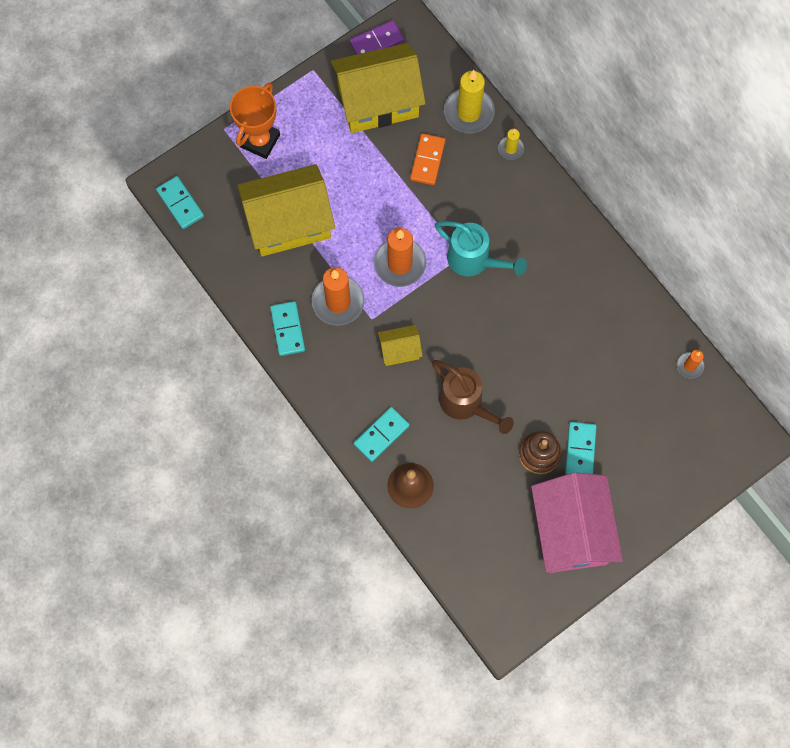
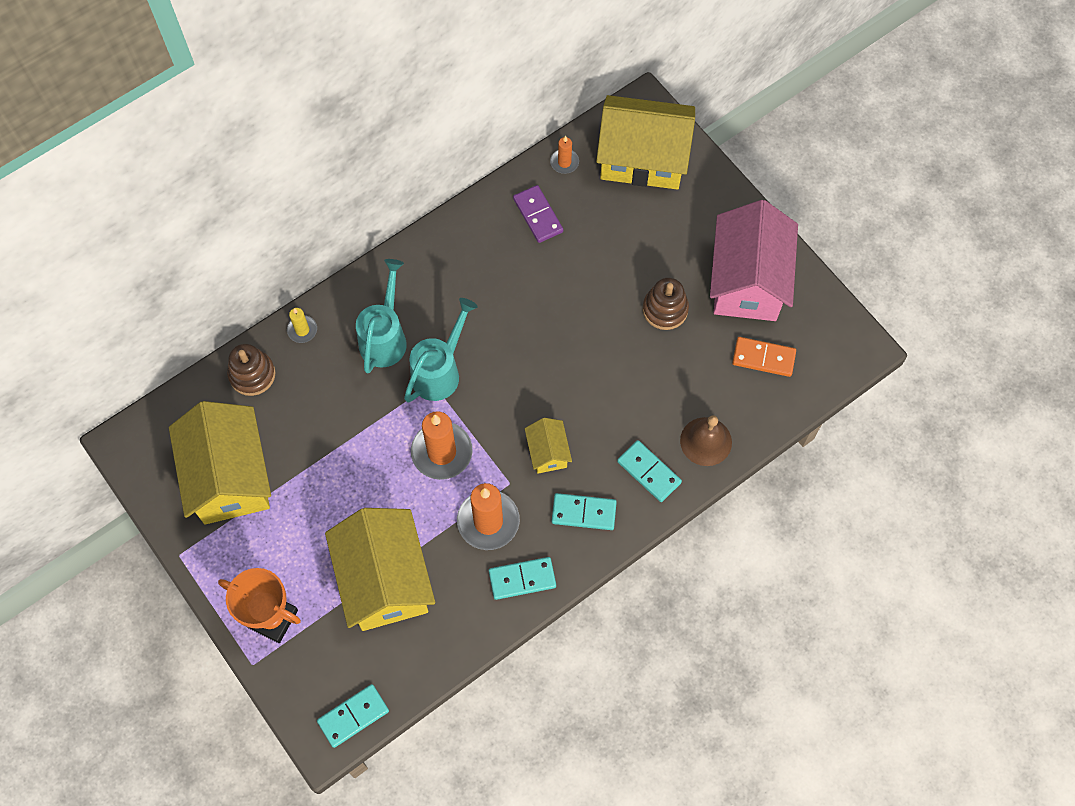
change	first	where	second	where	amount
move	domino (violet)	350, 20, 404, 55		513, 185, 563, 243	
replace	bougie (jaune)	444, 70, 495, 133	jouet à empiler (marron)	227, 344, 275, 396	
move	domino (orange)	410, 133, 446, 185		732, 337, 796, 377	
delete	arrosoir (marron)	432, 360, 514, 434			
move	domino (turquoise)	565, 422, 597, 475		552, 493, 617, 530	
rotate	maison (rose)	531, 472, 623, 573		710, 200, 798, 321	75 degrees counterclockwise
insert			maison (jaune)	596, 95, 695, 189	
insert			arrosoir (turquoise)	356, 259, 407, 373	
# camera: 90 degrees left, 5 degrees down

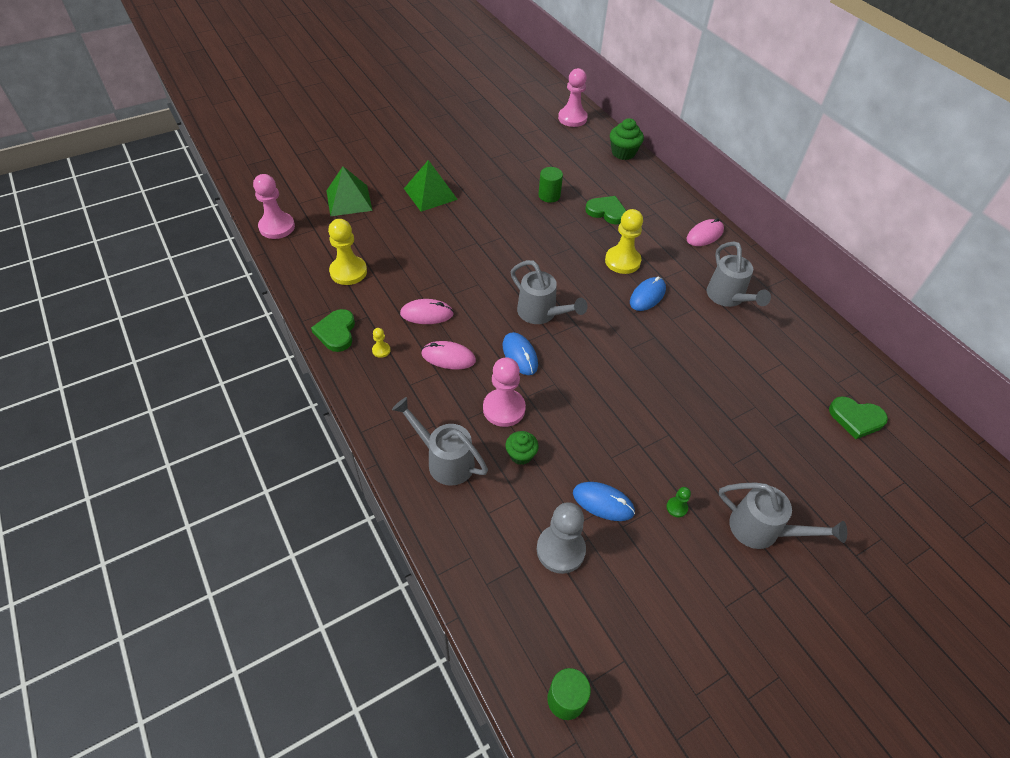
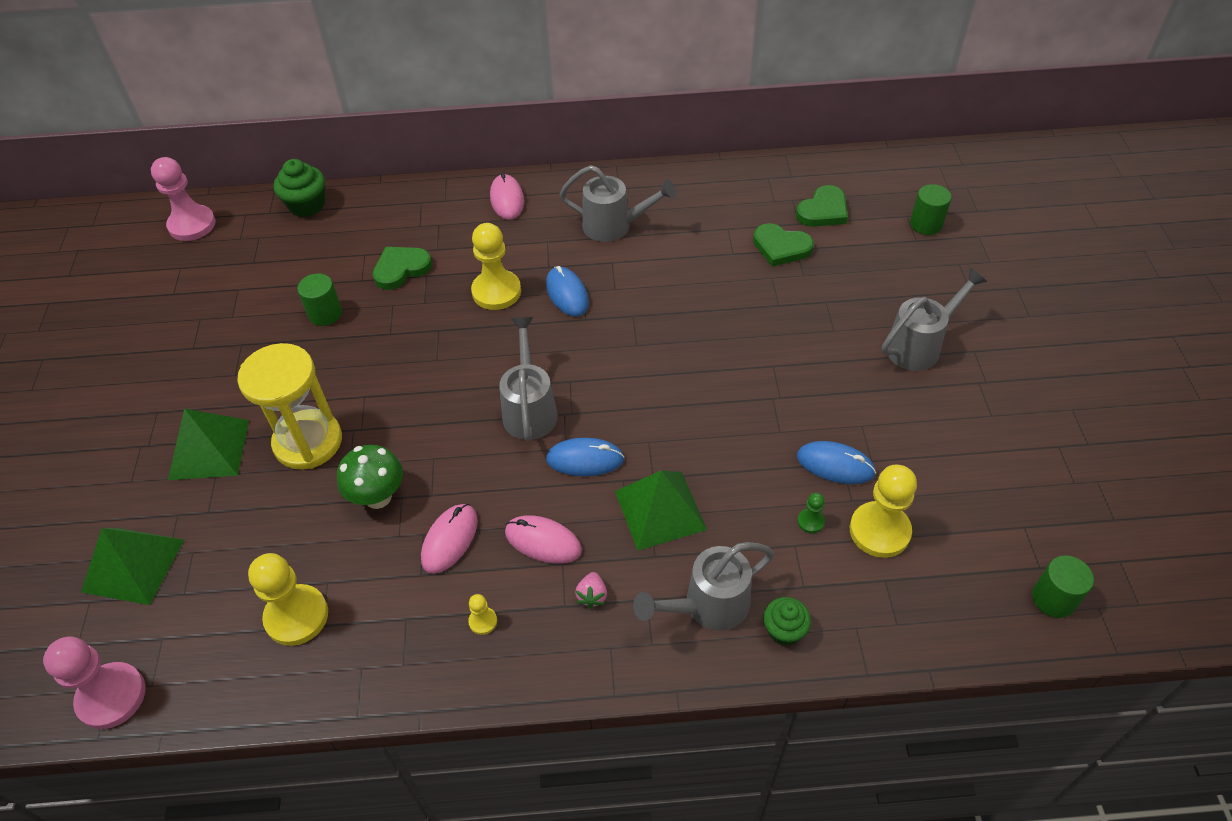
change	first	where	second	where	amount
rotate	arrosoir (gris)	511, 260, 588, 324		499, 317, 558, 440	75 degrees counterclockwise
move	cœur (vert)	311, 309, 355, 352		753, 223, 814, 266	
rotate	souris (rose)	421, 341, 476, 369		505, 515, 582, 563	75 degrees clockwise
replace	pion (rose)	483, 357, 526, 427	pyramide (vert)	615, 470, 707, 550	
move	muffin (vert)	505, 431, 539, 465		763, 597, 811, 645	
rotate	souris (bleu)	573, 482, 635, 521		797, 441, 876, 484	60 degrees clockwise
move	pion (vert)	666, 487, 691, 517		797, 493, 825, 533	
recolor	pion (gris)	537, 502, 586, 574	pion (jaune)	850, 465, 917, 558	
insert			cylindre (vert)	910, 184, 951, 235	
insert			sablier (jaune)	237, 343, 342, 470	
insert			champignon (vert)	337, 445, 403, 509	
insert			fraise (rose)	575, 572, 607, 609	
# camera: 60 degrees left, 0 degrees up

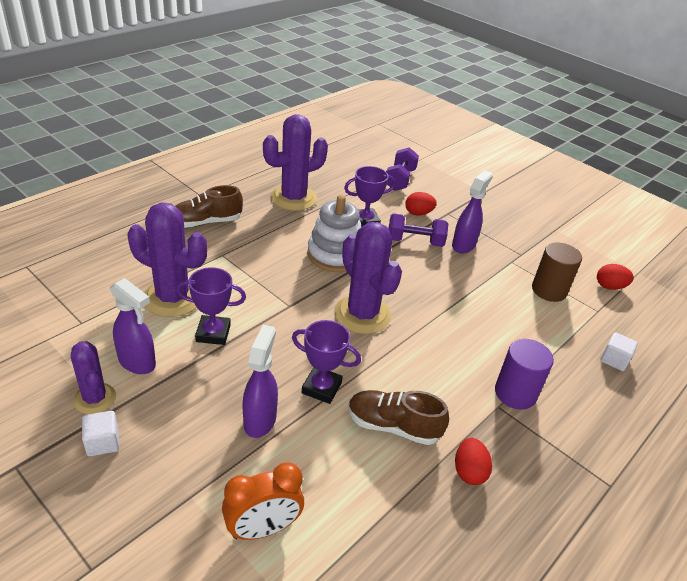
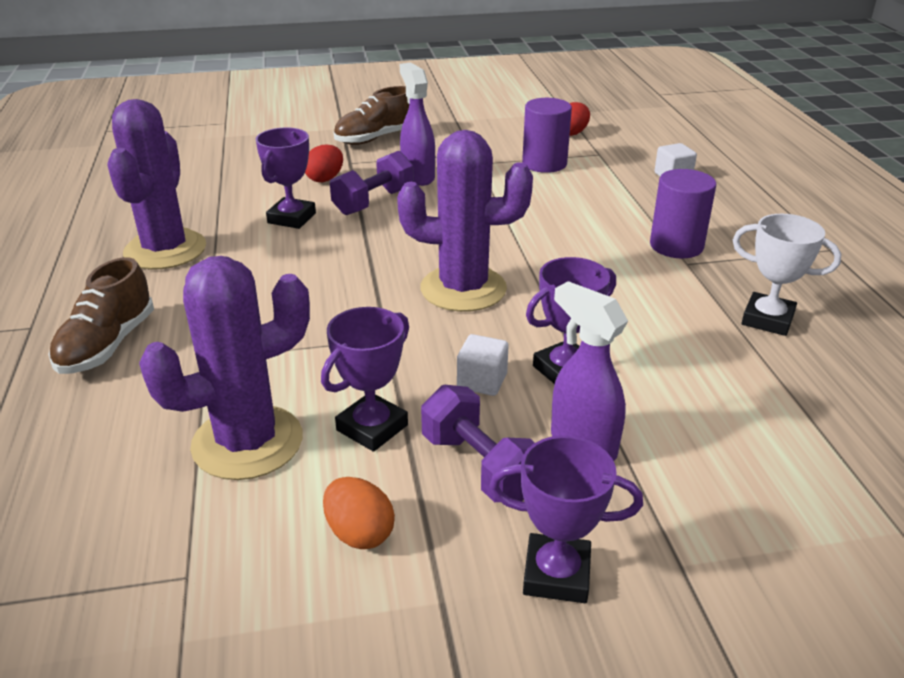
change	first	where	second	where	amount
move	haltère (violet)	386, 147, 419, 191		421, 385, 535, 502	
delete	jouet à empiler (blanc)	307, 195, 361, 272			
recolor	cylindre (marron)	532, 243, 582, 302	cylindre (violet)	522, 98, 572, 173	
replace	vaporisateur (violet)	110, 278, 156, 374	œuf (orange)	323, 477, 395, 549	
delete	cactus (violet)	71, 341, 116, 414			
move	chaussure (marron)	348, 390, 449, 445		334, 86, 409, 145	
move	cube (blanc)	82, 411, 119, 456		457, 334, 509, 396	
replace	œuf (rouge)	455, 438, 492, 485	trophée (blanc)	733, 214, 841, 336	
delete	réveil (orange)	222, 462, 304, 540			
insert			trophée (violet)	489, 436, 643, 603	
# camera: 50 degrees left, 5 degrees down

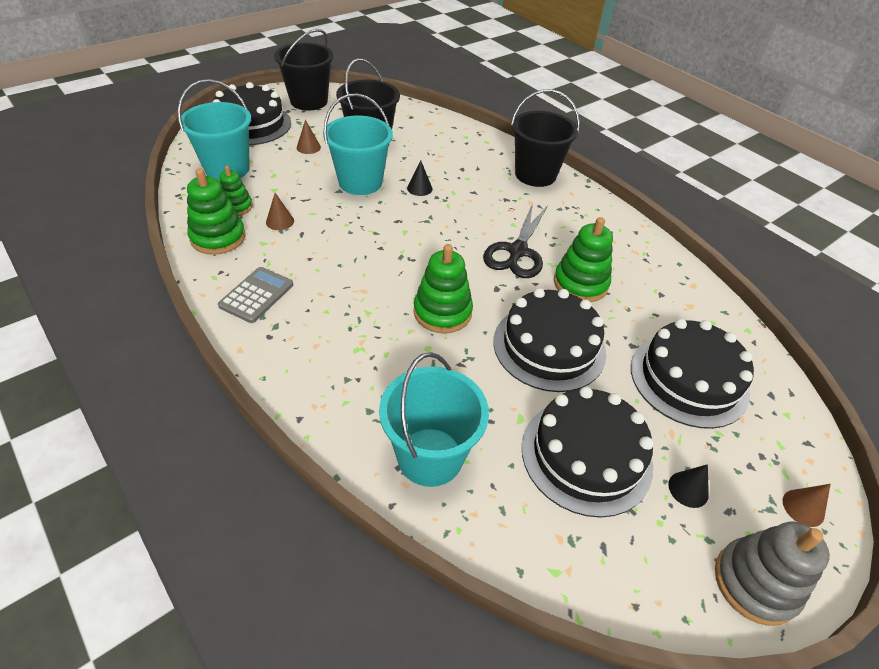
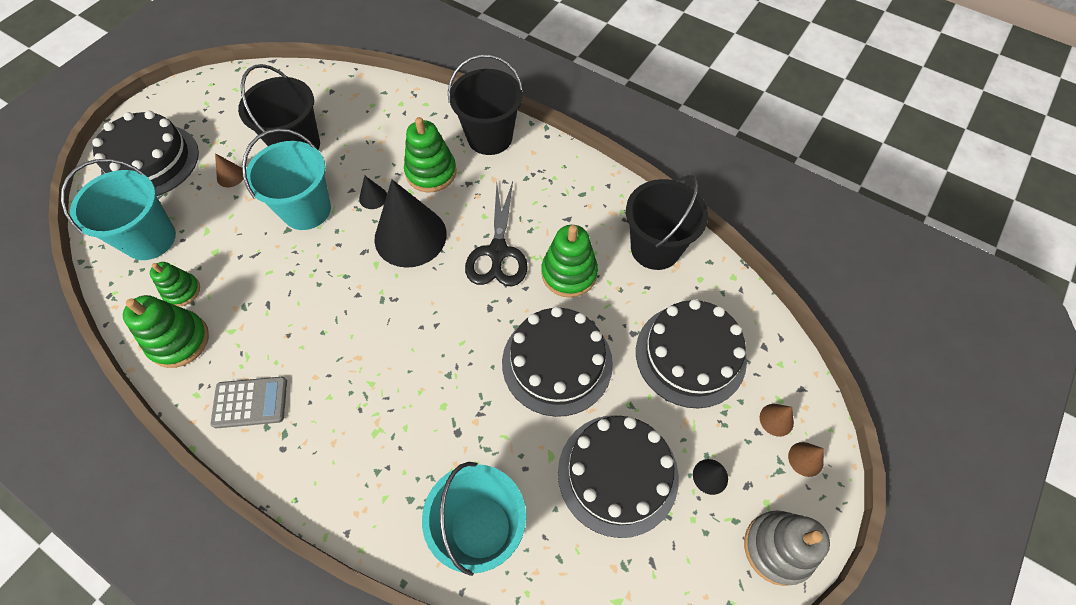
change	first	where	second	where	amount
move	seau (noir)	274, 29, 334, 111		626, 175, 708, 270	
move	cône (marron)	266, 193, 294, 230		760, 404, 794, 437	
move	jouet à empiler (vert)	413, 244, 473, 334		404, 117, 457, 192	
rotate	calculatrice (gris)	218, 267, 293, 323		210, 377, 287, 428	75 degrees clockwise
insert			cône (noir)	375, 180, 447, 268	
# camera: 15 degrees left, 15 degrees up

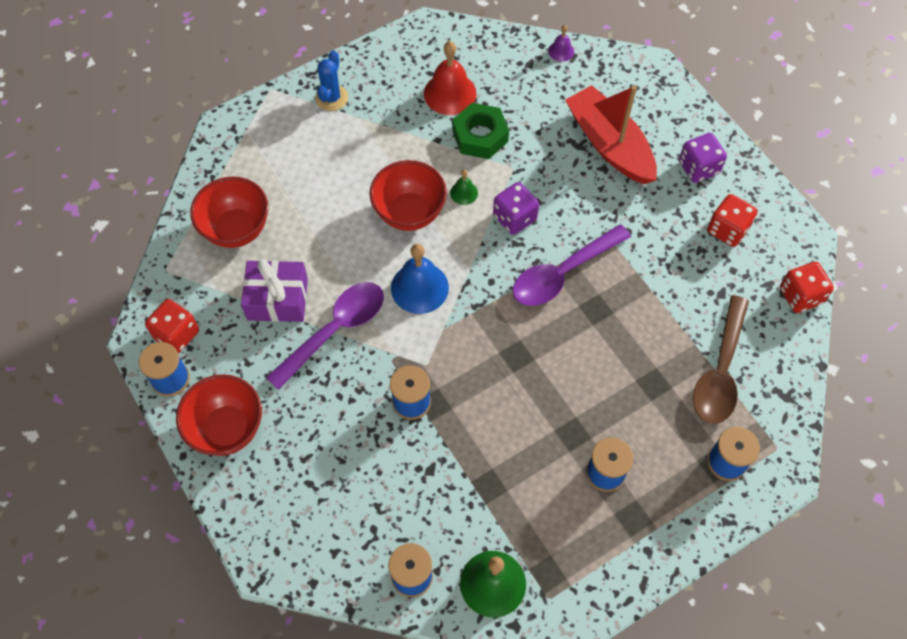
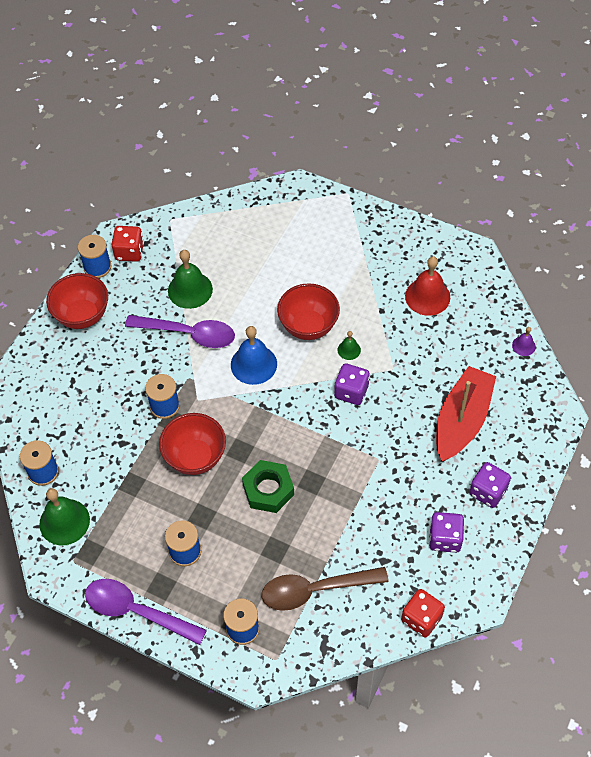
change	first	where	second	where	amount
delete	cactus (bleu)	316, 50, 348, 111			
move	écrou (vert)	452, 103, 509, 159		242, 460, 294, 513	
move	bol (rouge)	190, 177, 268, 248		159, 413, 226, 475	
recolor	dé (rouge)	707, 194, 758, 247	dé (violet)	429, 512, 464, 553	
move	cuillère (violet)	513, 224, 631, 306		85, 579, 207, 645	
replace	cadeau (violet)	241, 259, 308, 322	cloche (vert)	168, 250, 213, 309	
# camera: 60 degrees right, 5 degrees down

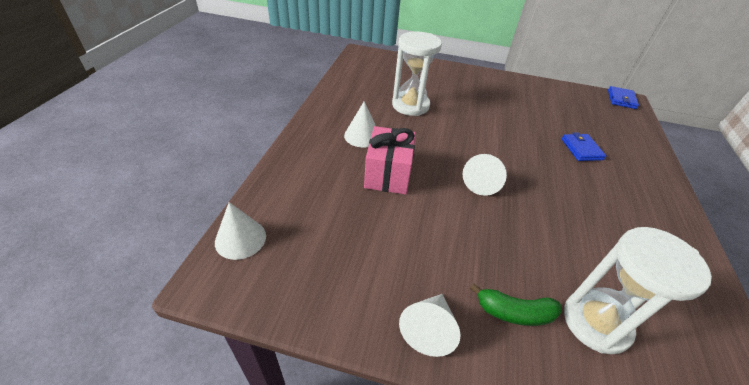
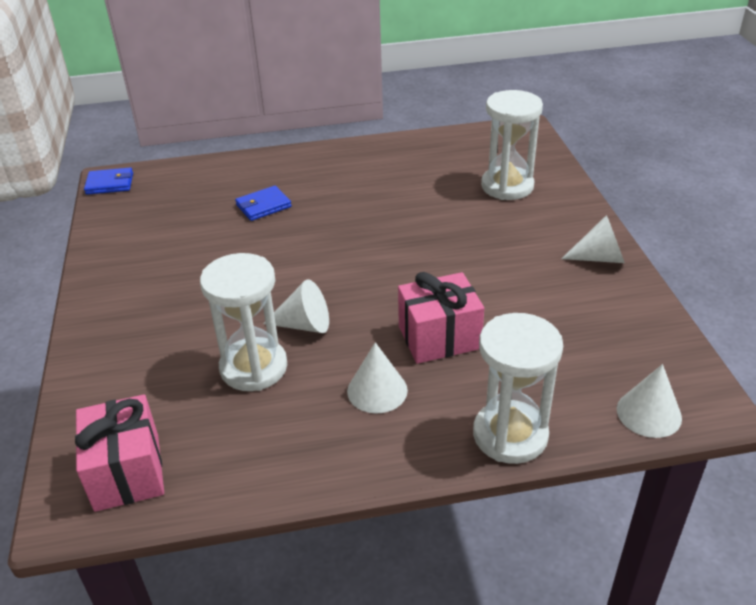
change	first	where	second	where	amount
move	cône (blanc)	463, 154, 507, 196		263, 279, 329, 333	
delete	banane (vert)	470, 283, 562, 326			
insert			sablier (blanc)	473, 313, 563, 464	
insert			cadeau (rose)	75, 394, 164, 512	
# camera: 110 degrees left, 5 degrees down

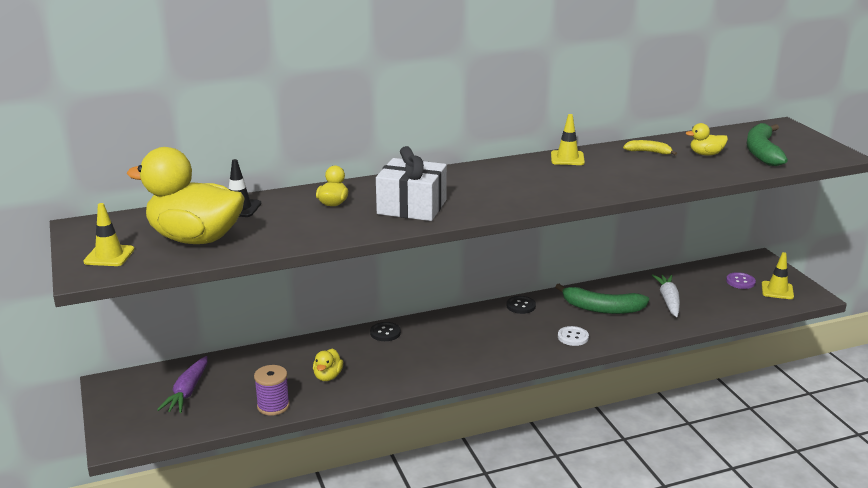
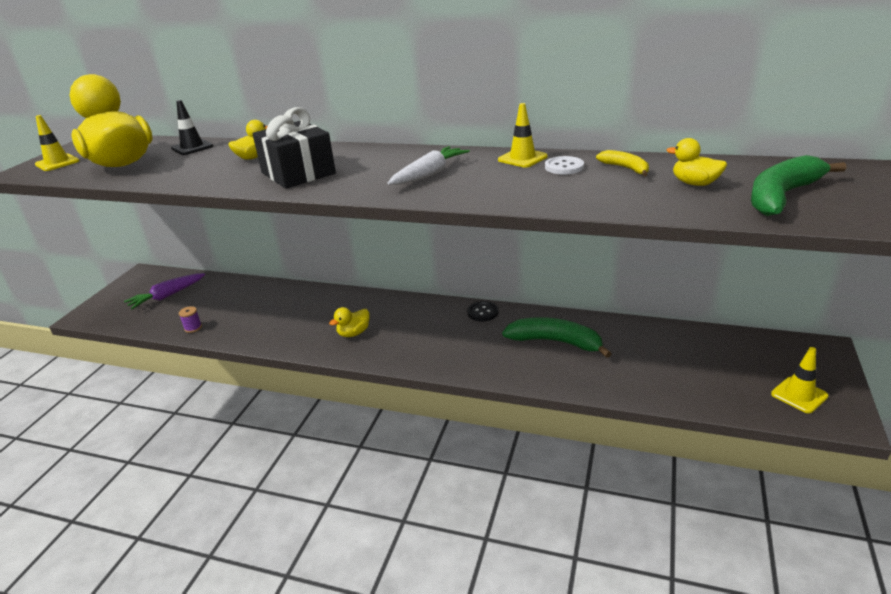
change	first	where	second	where	amount
recolor	cadeau (blanc)	376, 146, 447, 221	cadeau (noir)	253, 107, 336, 189	
delete	bouton (violet)	726, 272, 756, 289			
move	carotte (blanc)	652, 275, 680, 317		387, 146, 470, 185	
rotate	banane (vert)	555, 284, 649, 314		502, 317, 612, 358	150 degrees clockwise
delete	bouton (noir)	370, 322, 401, 341			
move	bouton (blanc)	558, 326, 589, 346		545, 156, 584, 175	
move	canard (jaune)	313, 349, 343, 381		329, 307, 369, 337	
resize	bobine (violet)	254, 365, 290, 416		179, 306, 202, 333	x0.60
# camera: 40 degrees right, 5 degrees up

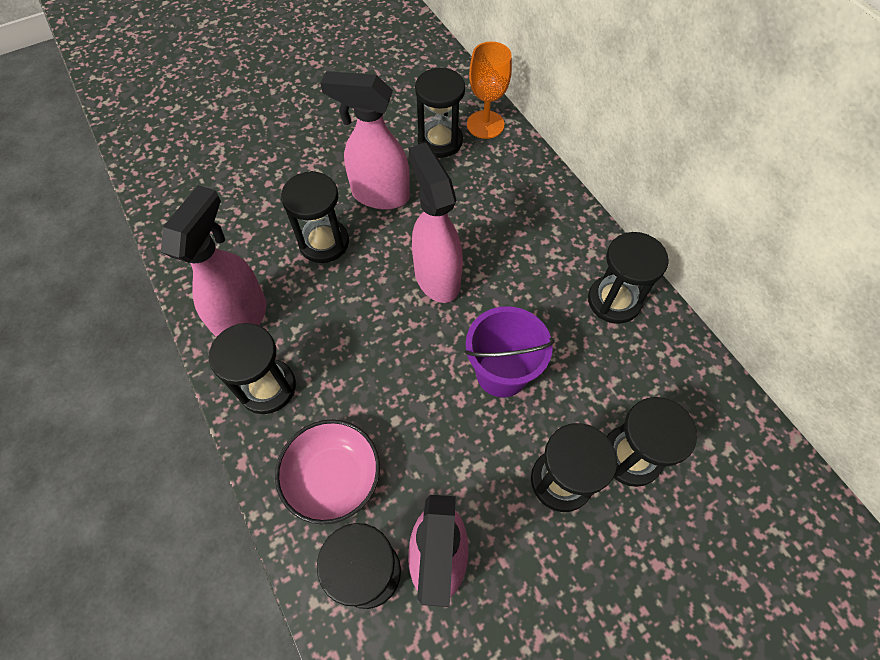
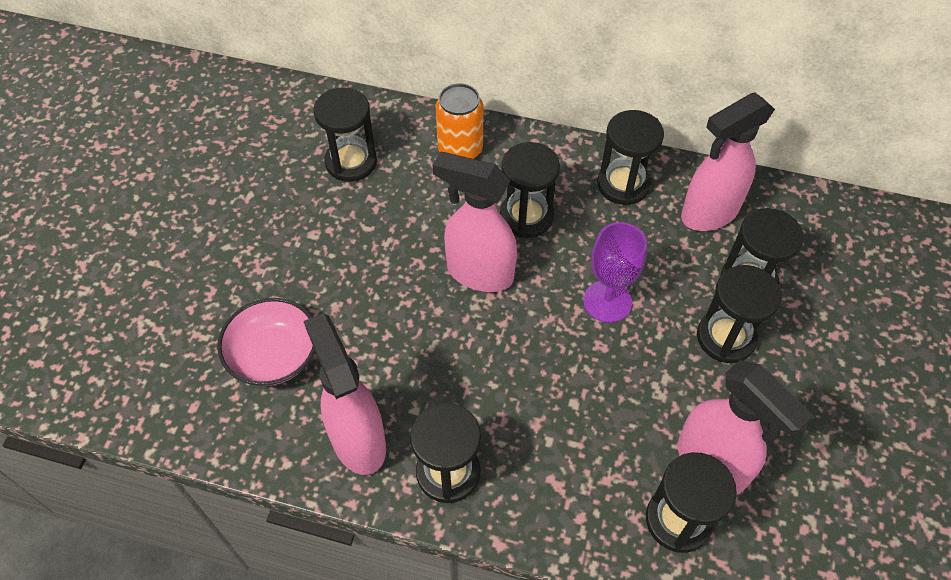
change	first	where	second	where	amount
delete	verre à pied (orange)	467, 41, 512, 139			
move	vaporisateur (rose)	321, 71, 410, 209		681, 92, 775, 231	
move	sablier (noir)	281, 171, 349, 263		500, 142, 560, 238	
replace	seau (violet)	465, 306, 555, 398	verre à pied (violet)	583, 222, 647, 323	
move	bol (rose)	275, 420, 380, 525		217, 298, 315, 386	
insert			canette (orange)	436, 83, 483, 159	
# camera: 45 degrees left, 5 degrees down

